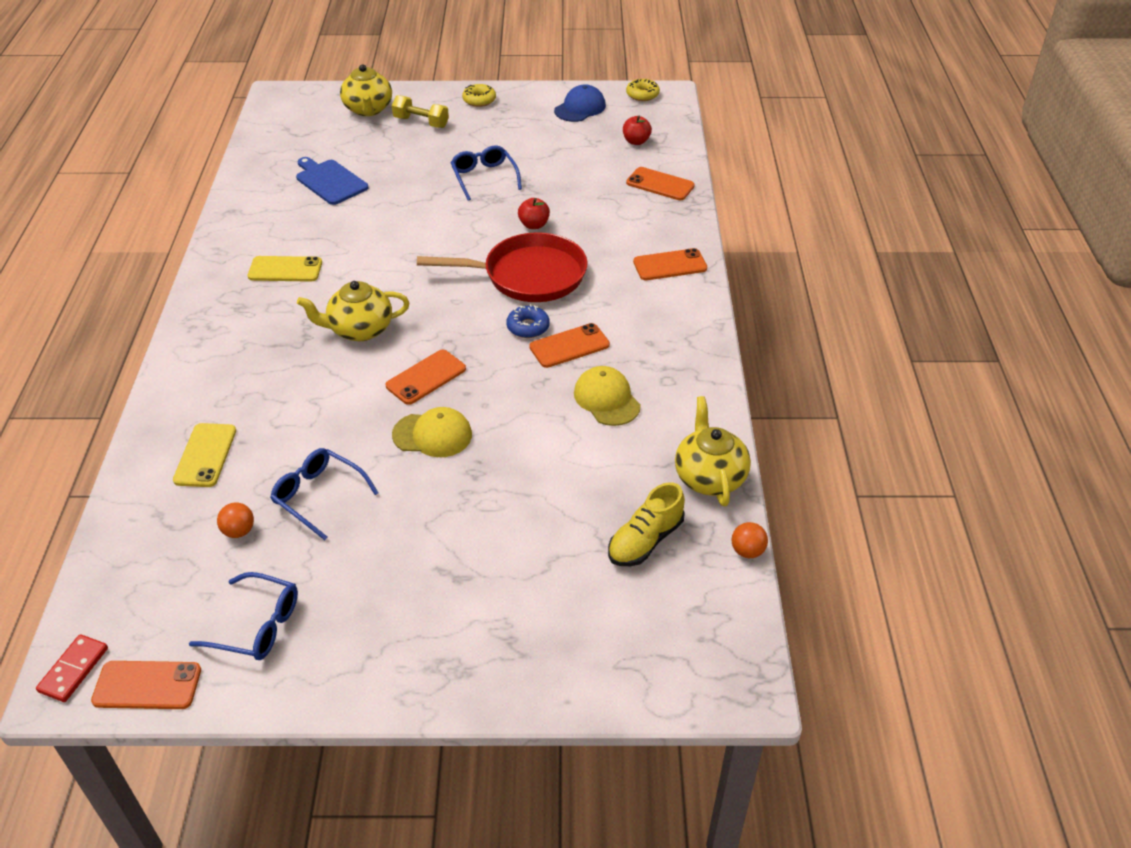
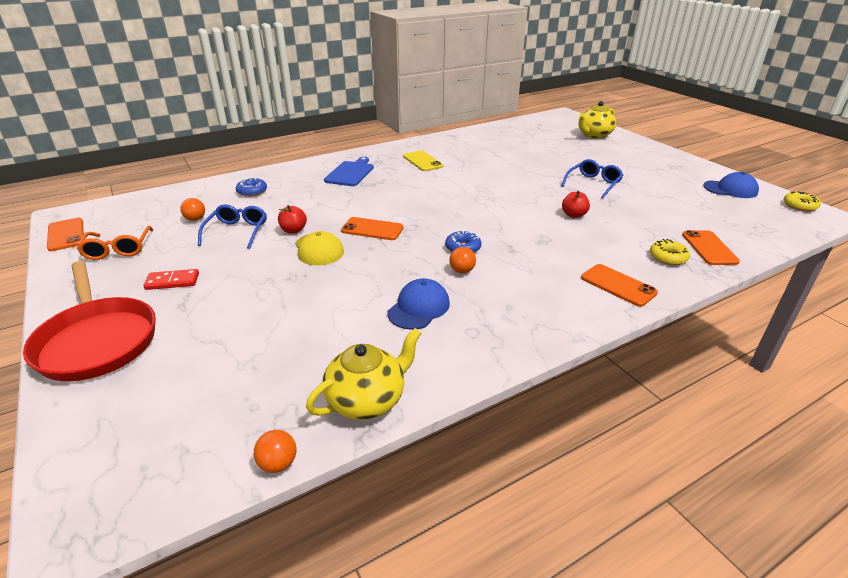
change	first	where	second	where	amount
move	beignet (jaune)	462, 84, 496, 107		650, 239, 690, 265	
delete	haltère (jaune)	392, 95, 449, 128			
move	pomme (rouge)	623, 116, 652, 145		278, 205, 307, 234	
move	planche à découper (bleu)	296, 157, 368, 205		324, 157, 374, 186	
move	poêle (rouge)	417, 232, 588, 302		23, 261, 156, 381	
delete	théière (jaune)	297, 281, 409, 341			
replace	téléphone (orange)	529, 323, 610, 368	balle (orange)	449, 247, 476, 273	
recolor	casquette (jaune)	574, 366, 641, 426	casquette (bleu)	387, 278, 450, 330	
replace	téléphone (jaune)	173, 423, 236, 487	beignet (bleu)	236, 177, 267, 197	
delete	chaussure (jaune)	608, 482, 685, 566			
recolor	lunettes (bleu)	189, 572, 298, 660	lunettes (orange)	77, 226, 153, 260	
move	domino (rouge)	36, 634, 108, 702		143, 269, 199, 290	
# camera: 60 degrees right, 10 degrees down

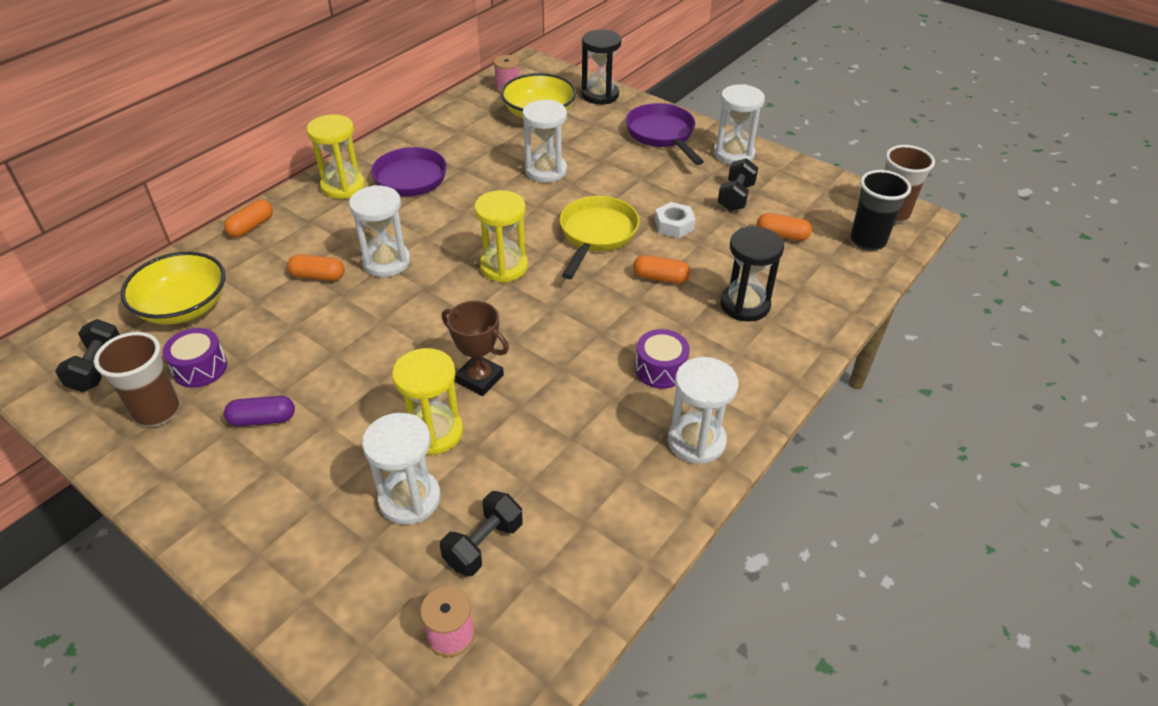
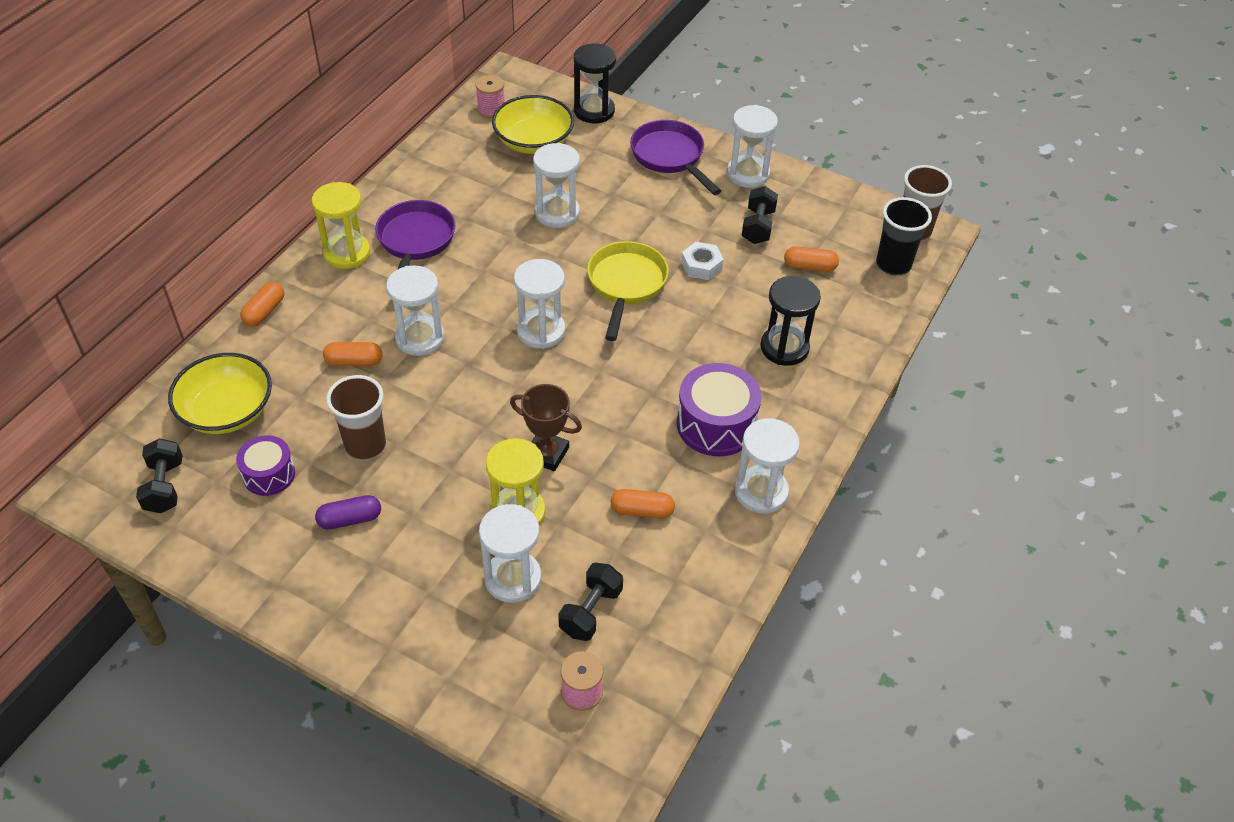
change	first	where	second	where	amount
recolor	sablier (jaune)	474, 190, 528, 283	sablier (blanc)	514, 259, 565, 349	
move	gélule (orange)	633, 255, 690, 284		611, 489, 675, 519	
resize	tambour (violet)	635, 329, 690, 389		677, 363, 762, 456	x1.62
move	gobelet (marron)	94, 332, 180, 427		326, 375, 386, 461	
# camera: 10 degrees left, 5 degrees up

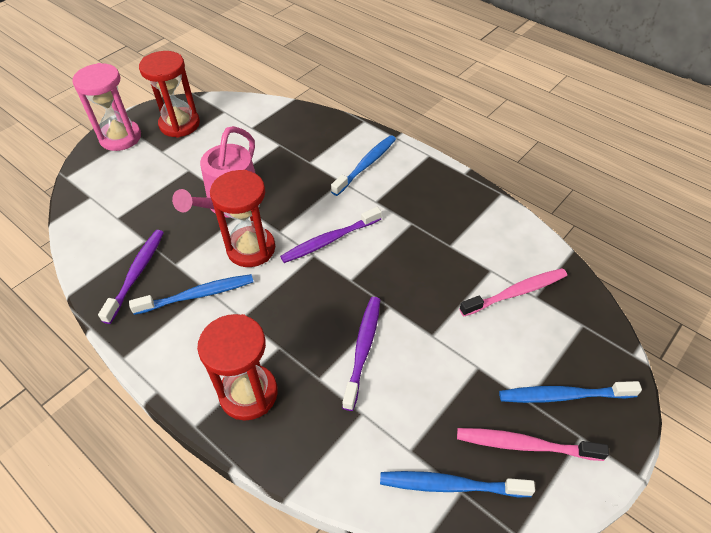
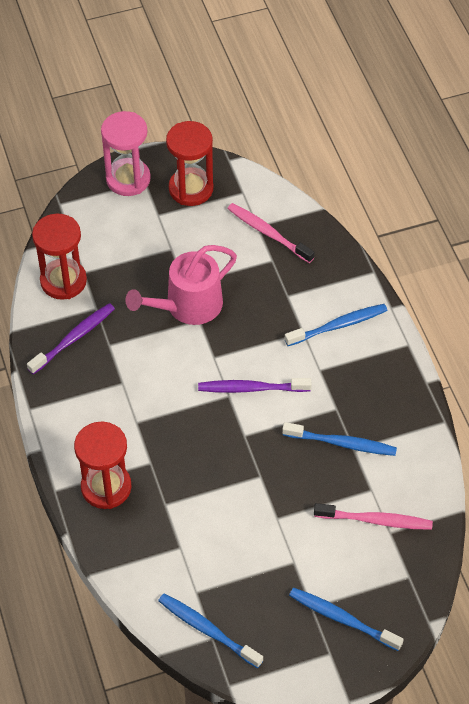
change	first	where	second	where	amount
move	sablier (rouge)	210, 170, 275, 267		32, 214, 87, 300	
move	brosse à dents (bleu)	129, 274, 253, 315		282, 422, 397, 456	
delete	brosse à dents (violet)	342, 297, 380, 411			
move	brosse à dents (rose)	457, 428, 609, 461		227, 203, 315, 263	
# camera: 30 degrees right, 5 degrees up

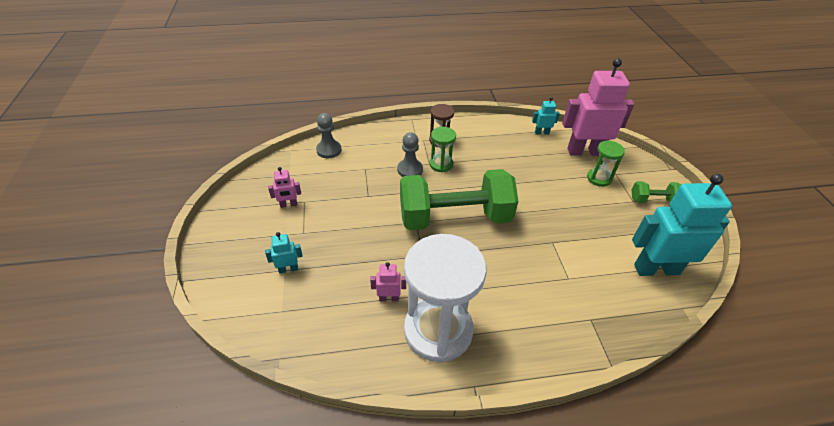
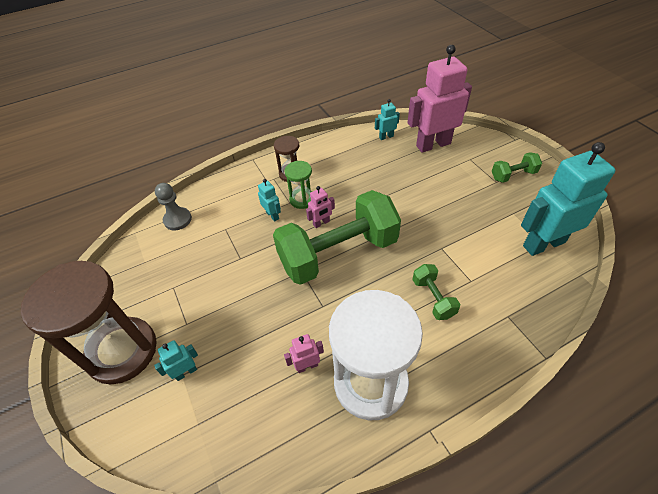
change	first	where	second	where	amount
replace	pion (gris)	397, 132, 423, 177	robot (turquoise)	258, 179, 281, 222	
delete	sablier (vert)	587, 140, 625, 187			
move	robot (rose)	268, 167, 301, 208		306, 186, 335, 228	
insert			sablier (marron)	21, 261, 157, 384	
insert			haltère (vert)	412, 264, 460, 320	
# camera: 15 degrees left, 5 degrees up

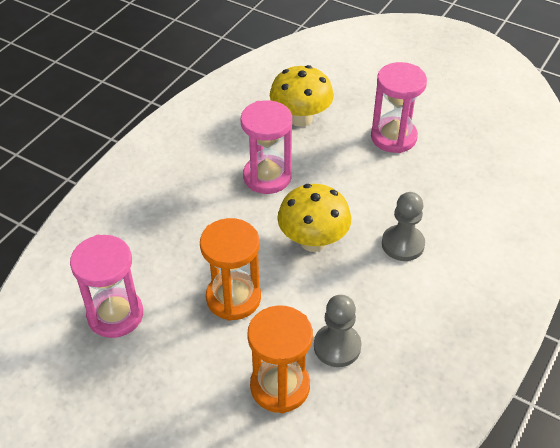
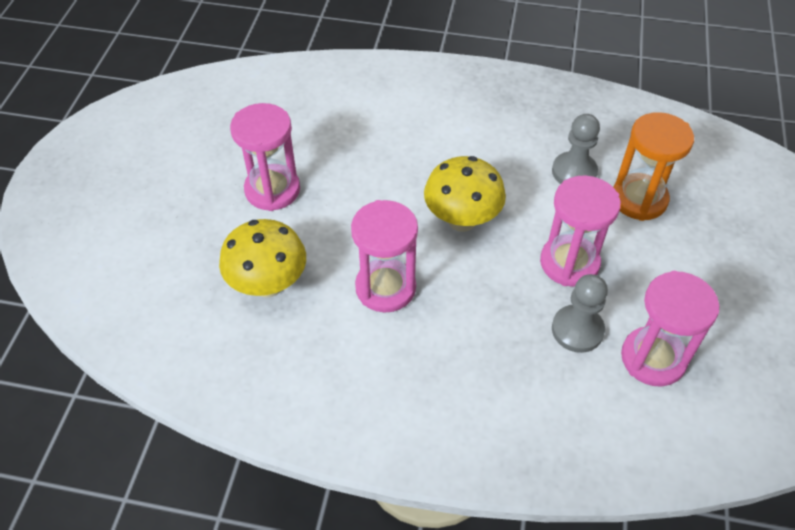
change	first	where	second	where	amount
move	pion (gris)	382, 192, 425, 261		552, 274, 608, 353	
recolor	sablier (orange)	200, 218, 261, 321	sablier (rose)	540, 175, 621, 287	
# camera: 110 degrees left, 5 degrees up

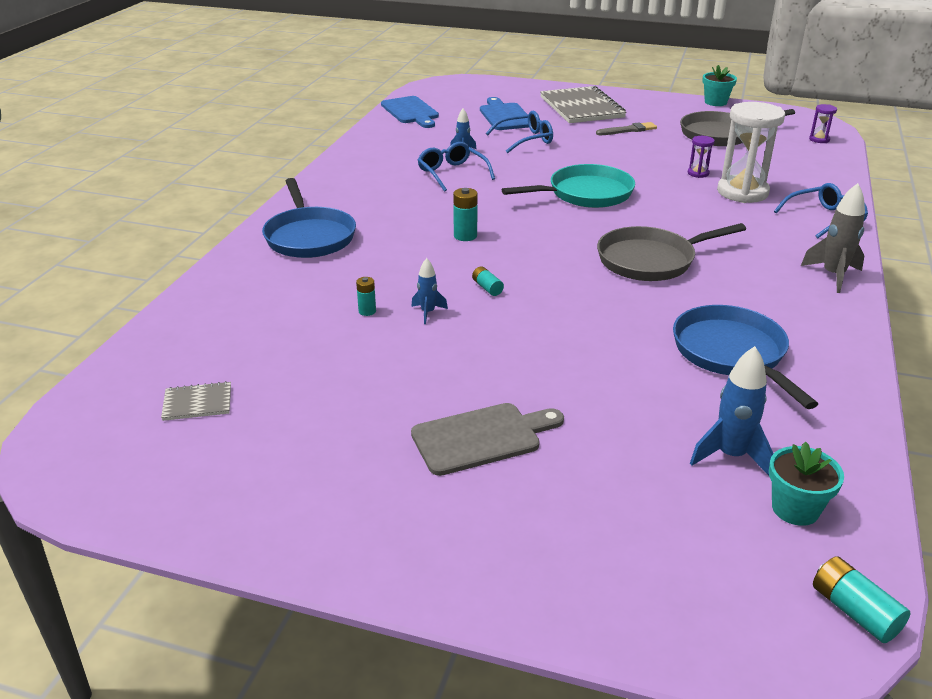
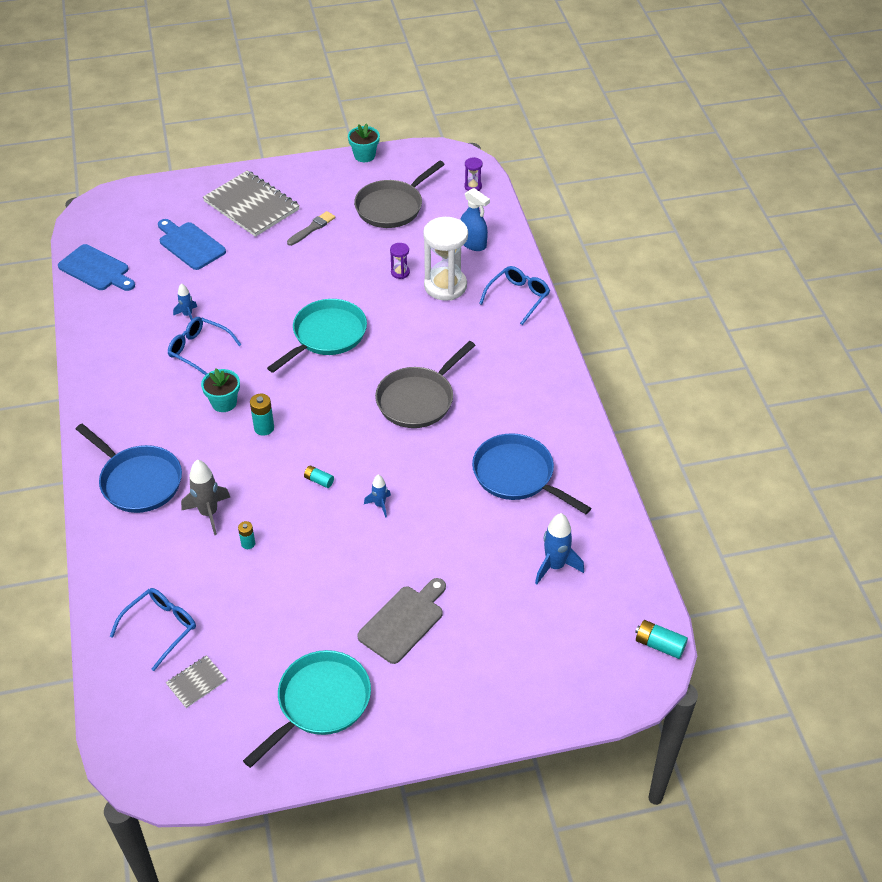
change	first	where	second	where	amount
move	lunettes (bleu)	486, 111, 553, 153		109, 588, 196, 671	
move	fusée (gris)	801, 183, 865, 293		181, 460, 230, 535	
move	fusée (bleu)	411, 258, 448, 324		364, 474, 391, 518	
move	pot de fleurs (turquoise)	769, 442, 844, 526		201, 369, 240, 412	
insert			vaporisateur (bleu)	460, 188, 490, 251	
insert			poêle (turquoise)	243, 650, 371, 768	
# camera: 30 degrees left, 15 degrees up

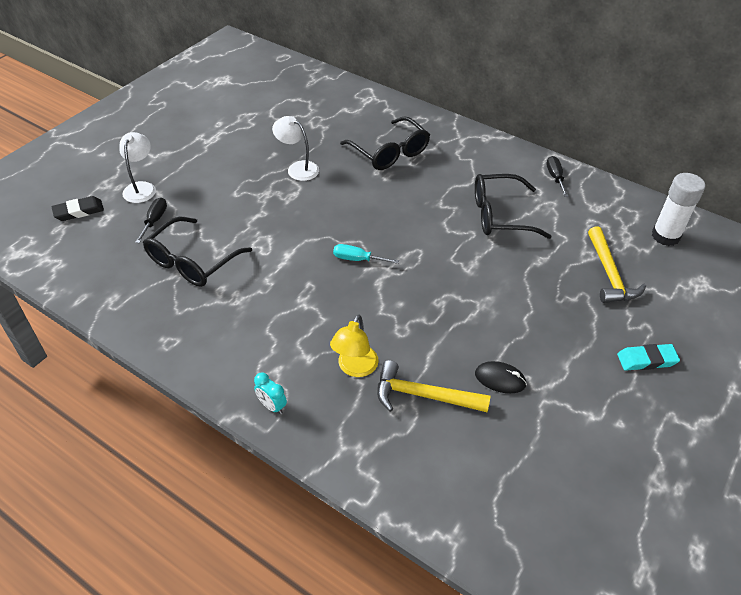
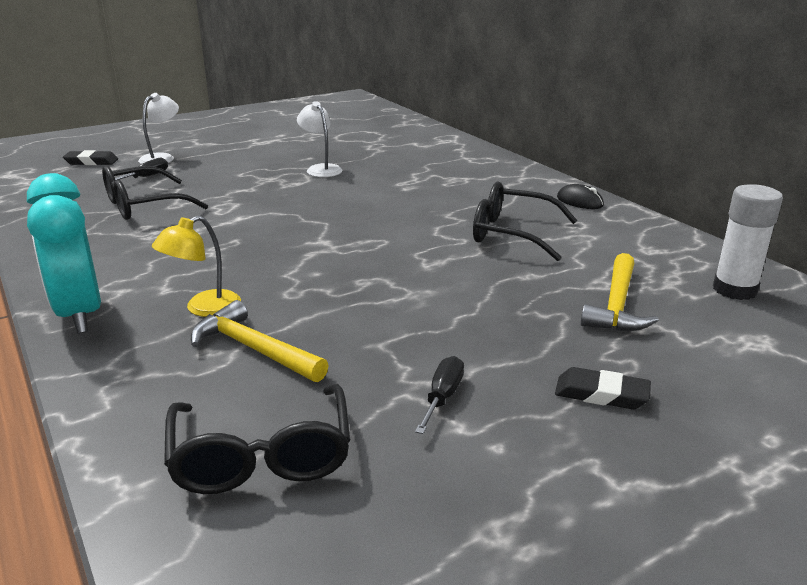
change	first	where	second	where	amount
move	lunettes (noir)	340, 117, 430, 170		164, 384, 350, 494	
move	tournevis (noir)	546, 156, 569, 197		415, 356, 464, 434	
delete	tournevis (turquoise)	333, 244, 399, 264			
recolor	gomme (turquoise)	617, 344, 680, 371	gomme (noir)	555, 367, 651, 409	
move	souris (noir)	475, 361, 527, 394		557, 184, 604, 209	
resize	réveil (turquoise)	254, 373, 287, 414		27, 173, 101, 334	x2.48
# camera: 25 degrees right, 20 degrees down

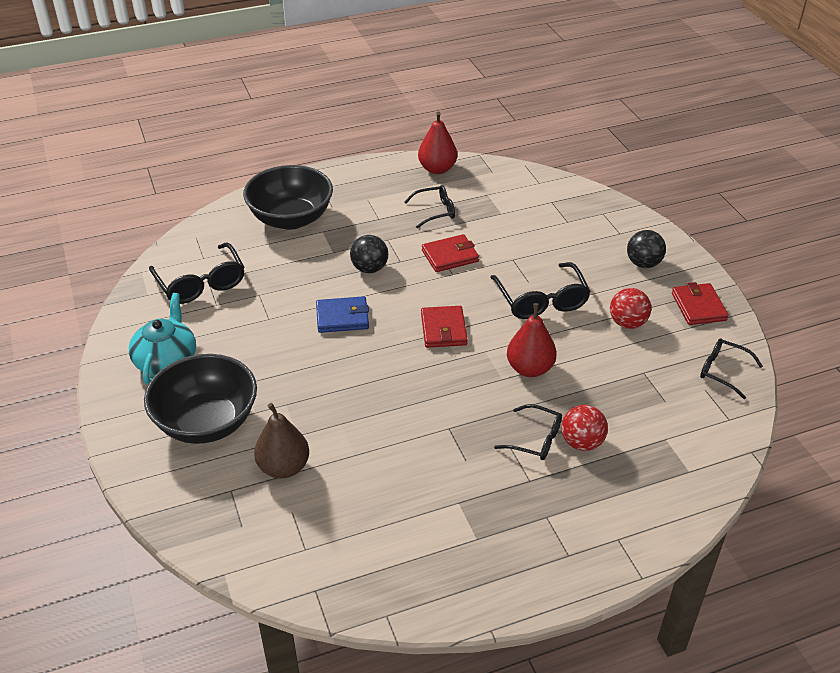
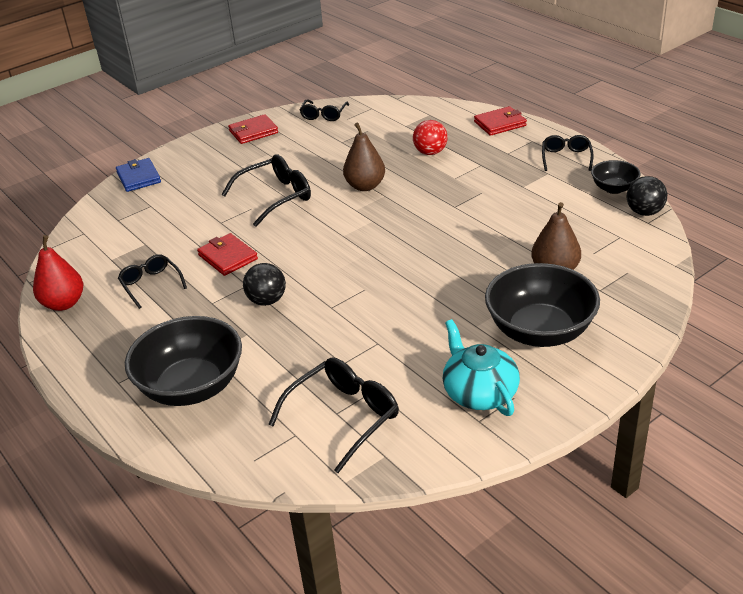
change	first	where	second	where	amount
move	balle (noir)	627, 230, 666, 268		627, 176, 667, 216	
delete	balle (rouge)	610, 288, 651, 329			
rotate	théière (turquoise)	129, 293, 196, 384		443, 319, 520, 416	75 degrees clockwise
move	portefeuille (bleu)	316, 296, 369, 333		116, 158, 161, 192	
recolor	poire (rouge)	507, 303, 557, 377	poire (marron)	343, 122, 385, 191	
move	portefeuille (rouge)	421, 306, 468, 348		474, 106, 527, 136	
move	lunettes (noir)	494, 404, 562, 460		542, 135, 594, 171	
insert			bol (noir)	591, 160, 640, 194	
# camera: 105 degrees left, 5 degrees down

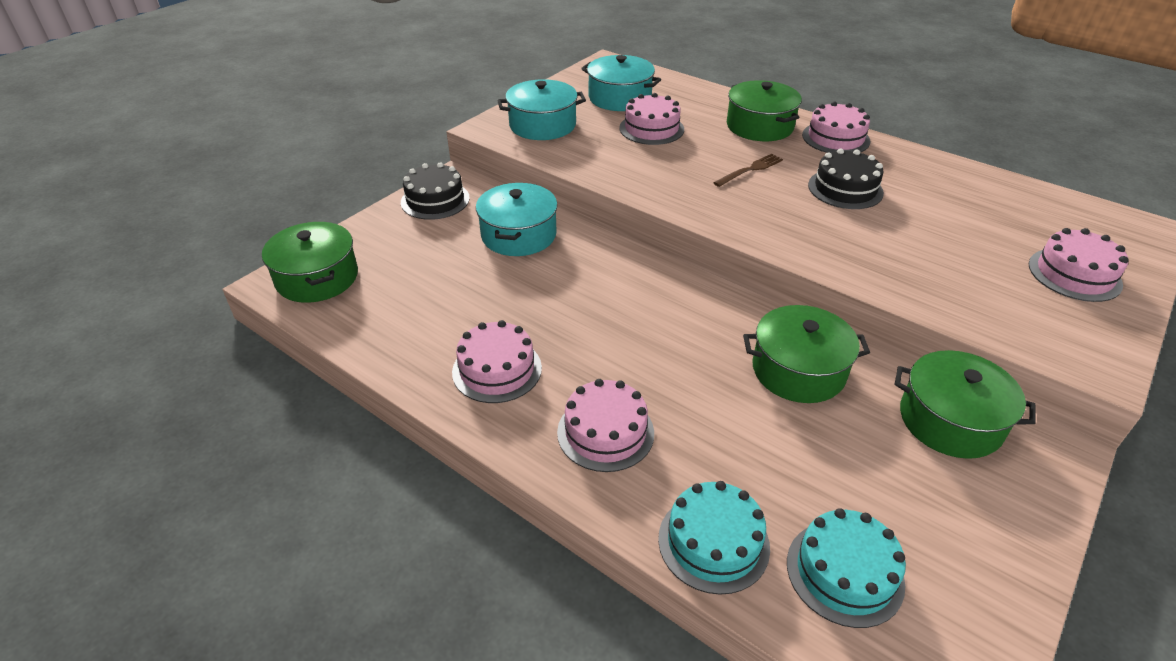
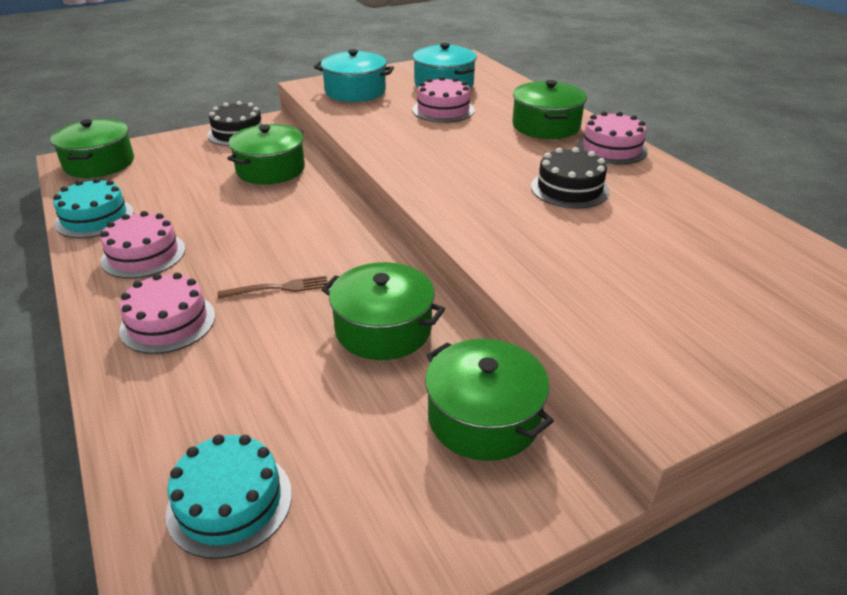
change	first	where	second	where	amount
move	fourchette (marron)	713, 154, 783, 187		218, 275, 328, 299	
recolor	marmite (turquoise)	476, 183, 558, 256	marmite (vert)	227, 124, 305, 184	
delete	gâteau (rose)	1029, 228, 1129, 302			
move	gâteau (turquoise)	658, 481, 770, 595		53, 178, 134, 238	
# camera: 25 degrees right, 5 degrees down

